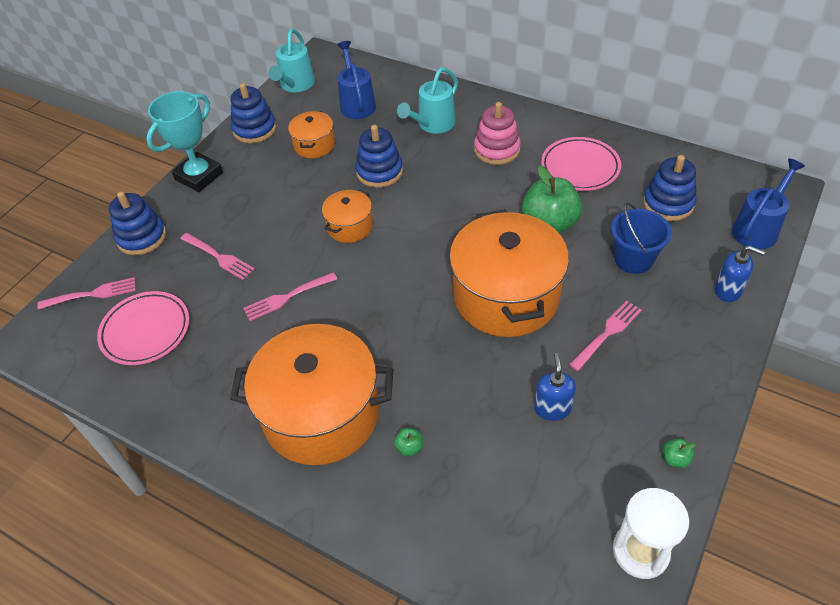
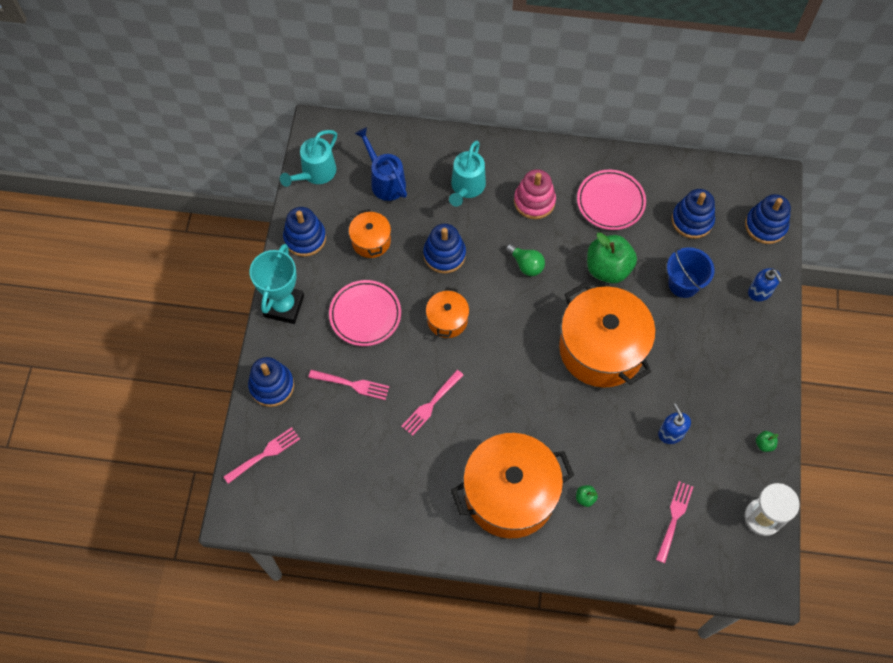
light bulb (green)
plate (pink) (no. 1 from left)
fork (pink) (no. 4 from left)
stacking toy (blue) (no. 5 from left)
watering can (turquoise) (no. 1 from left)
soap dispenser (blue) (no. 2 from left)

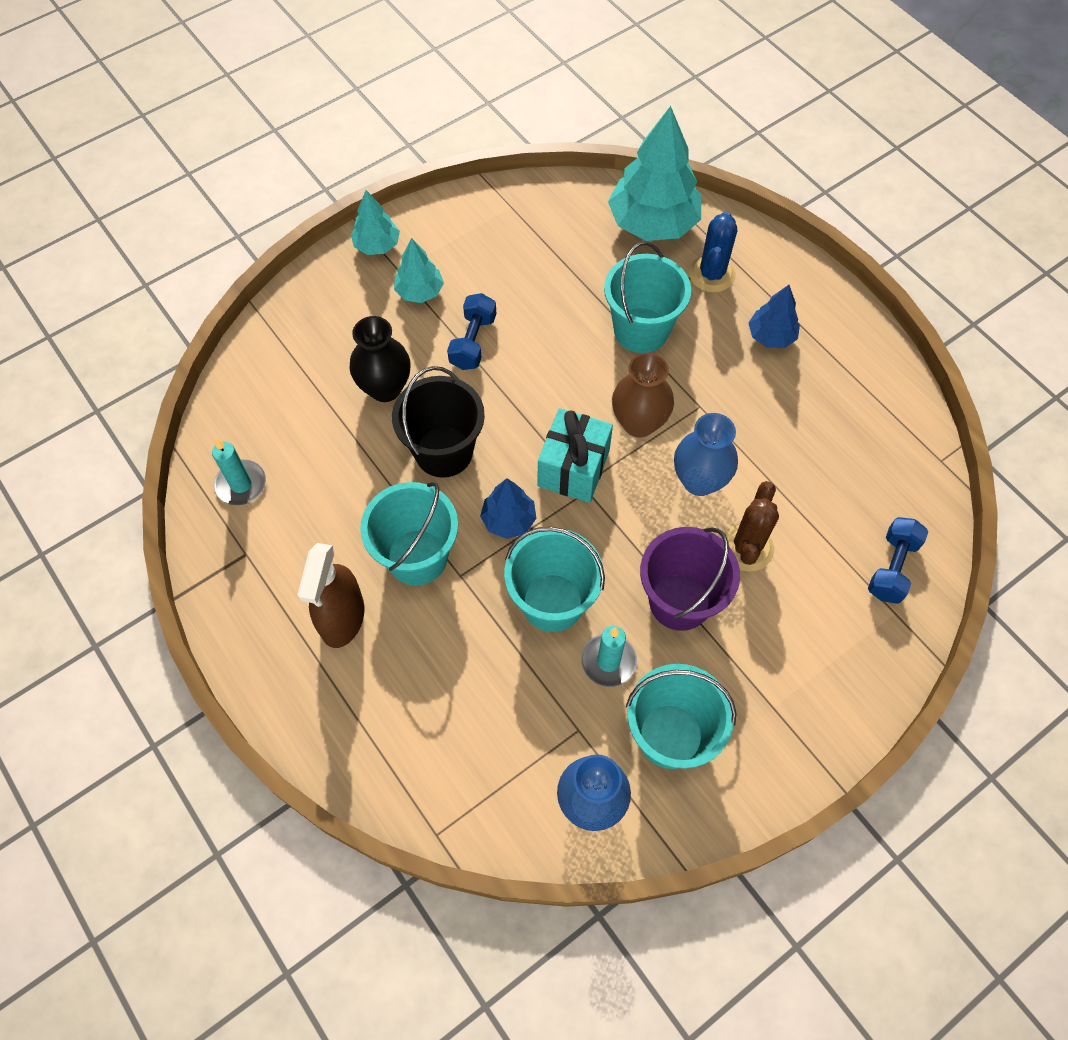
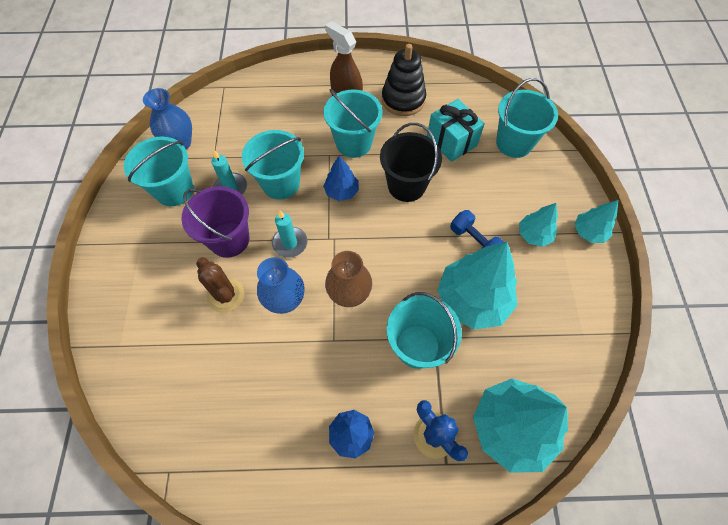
vase (black)
dumbbell (blue) (no. 2 from left in the first image)
stacking toy (black)
tree (turquoise) (no. 1 from left)
bucket (turquoise) (no. 5 from left)
candle (turquoise) (no. 2 from left)
gift (turquoise)

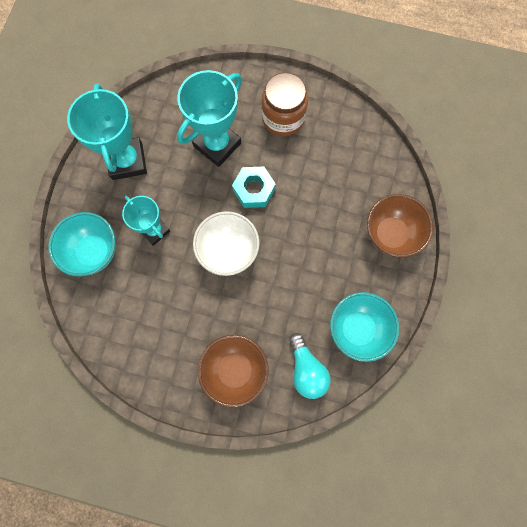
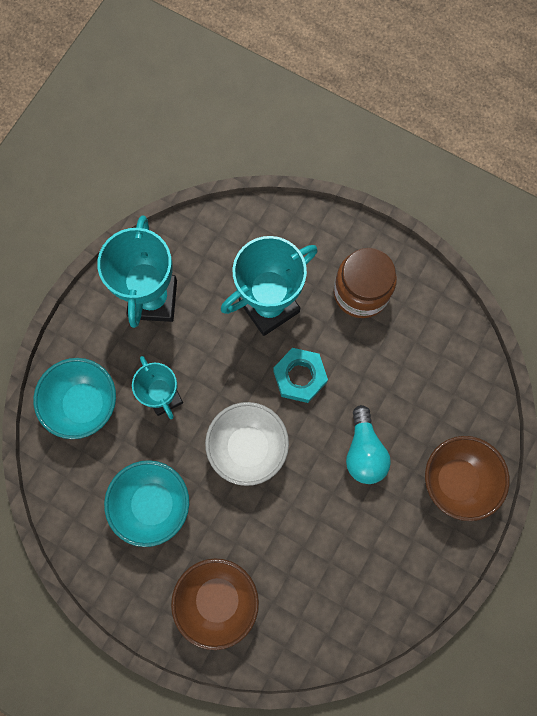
light bulb (turquoise)
bowl (turquoise) (no. 2 from left)

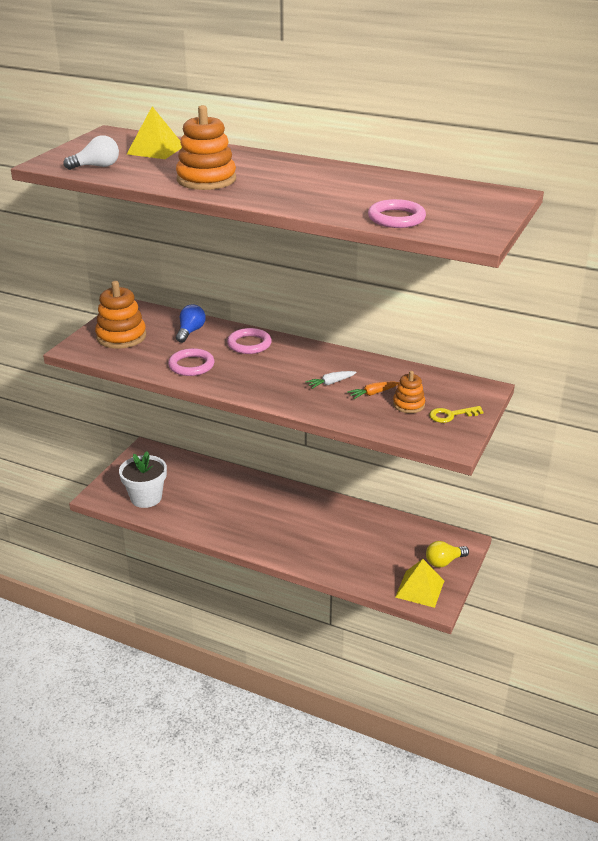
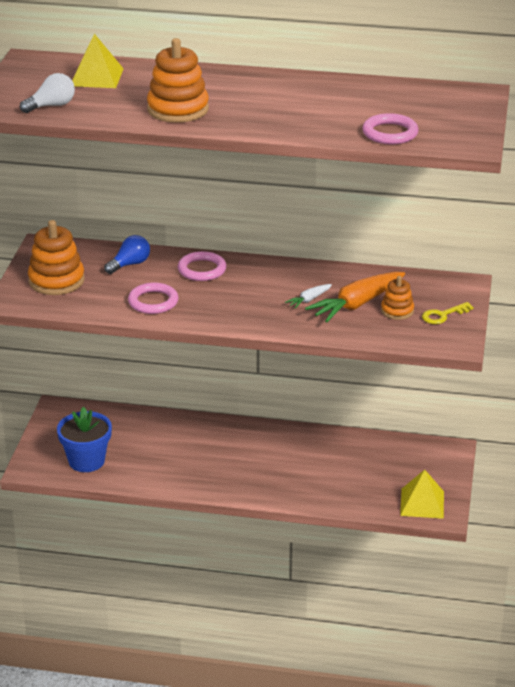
light bulb (yellow)
flower pot (blue)
light bulb (blue)
carrot (orange)

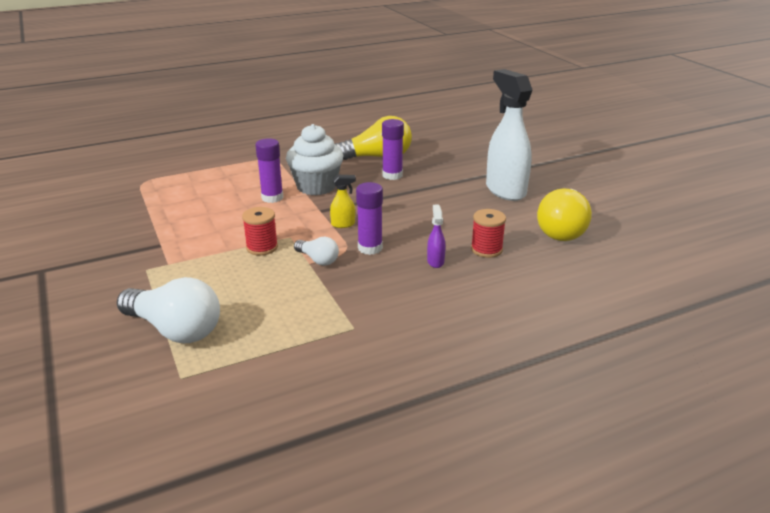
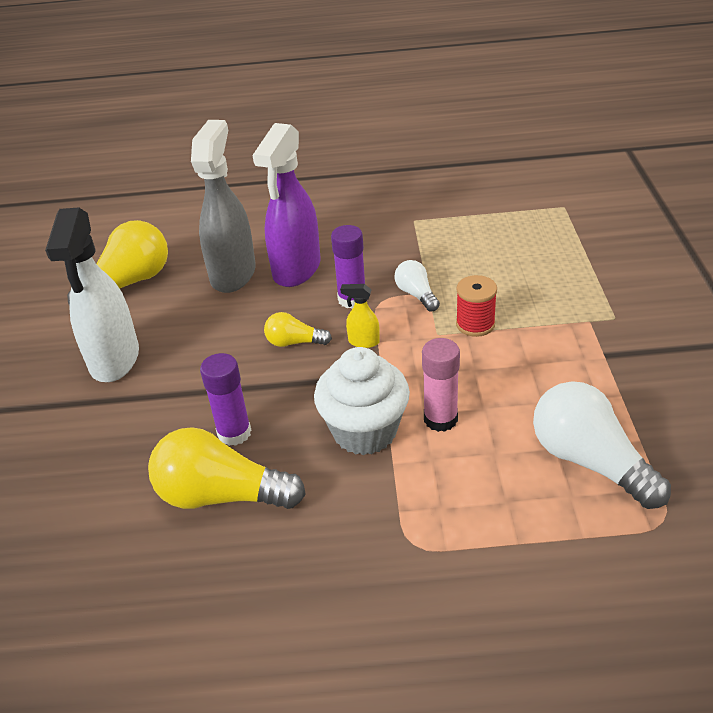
light bulb (yellow) (no. 3 from left)
light bulb (white) (no. 2 from left)
spray bottle (grey)
glue stick (pink)
spray bottle (purple)

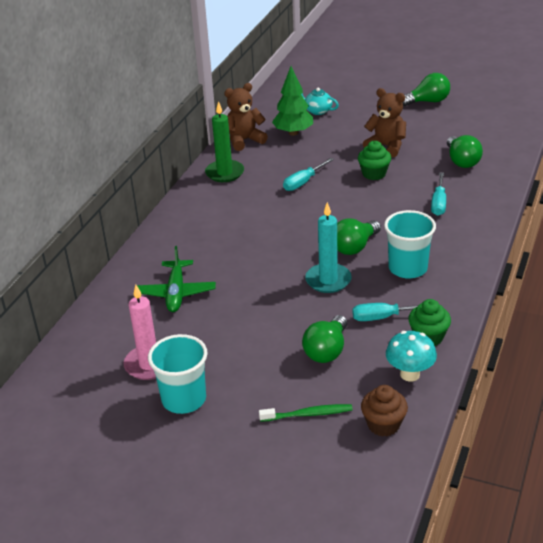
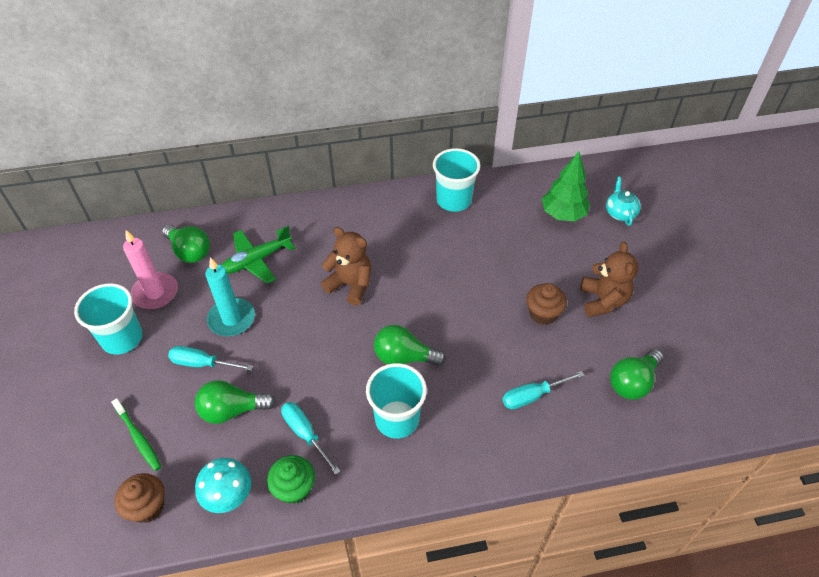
teddy bear (brown) (no. 1 from left)
screwdriver (turquoise) (no. 1 from left)
candle (turquoise)
light bulb (green) (no. 1 from left)
cup (turquoise) (no. 3 from left)
cupcake (brown) (no. 2 from left)

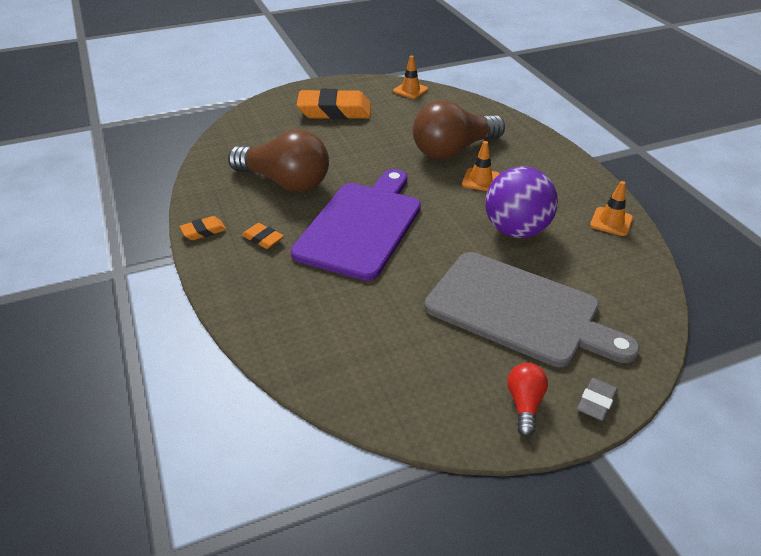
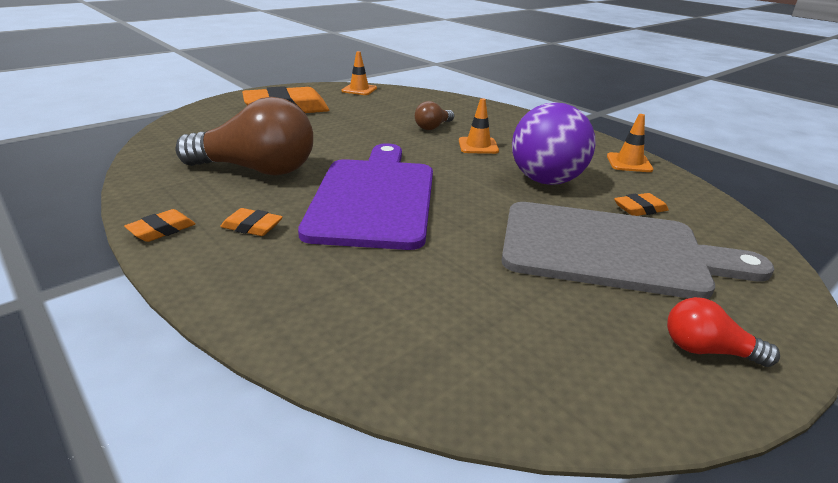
eraser (grey)
eraser (orange) (no. 4 from left)
light bulb (red)
light bulb (brown) (no. 2 from left)

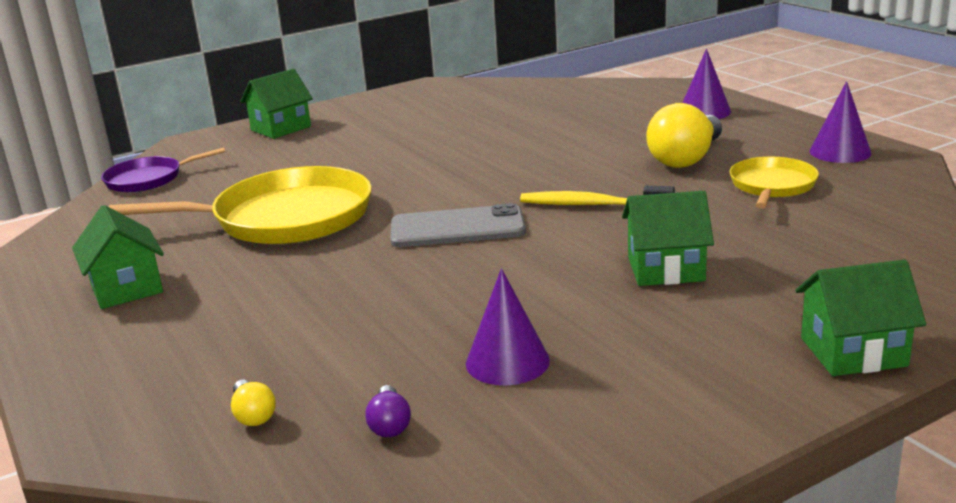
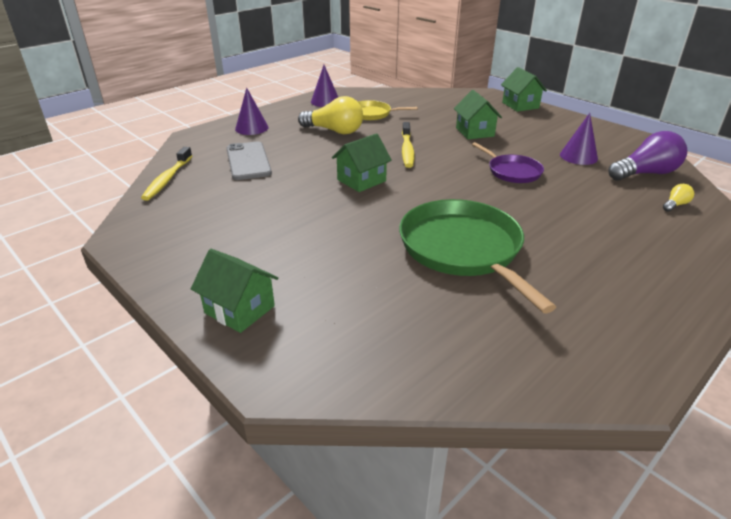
toothbrush (yellow) (no. 1 from left)
house (green) (no. 2 from left)
pan (purple)
phone (grey)
pan (green)
light bulb (purple)

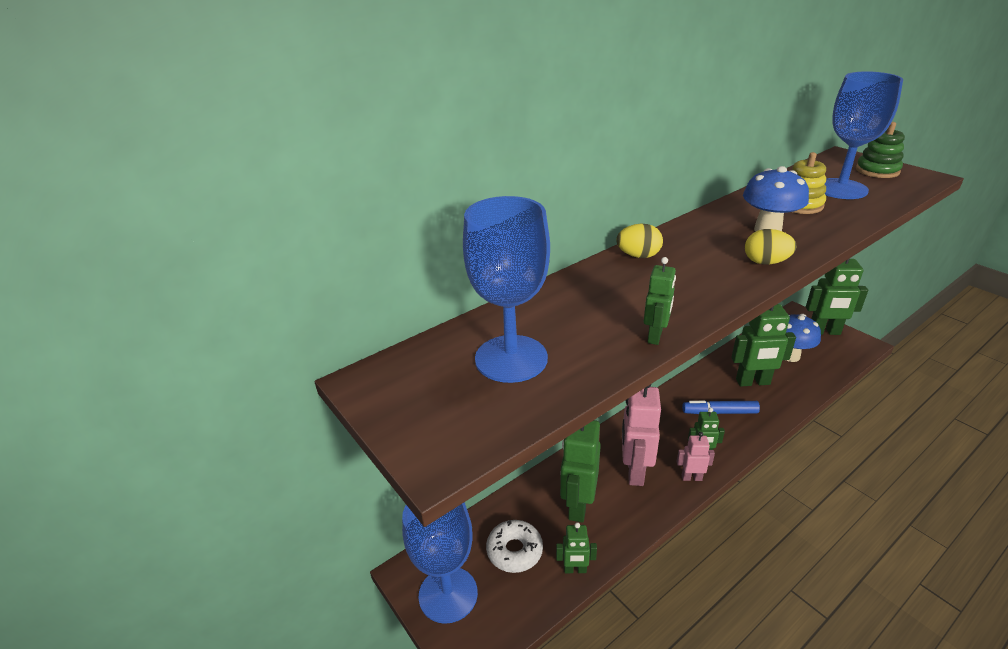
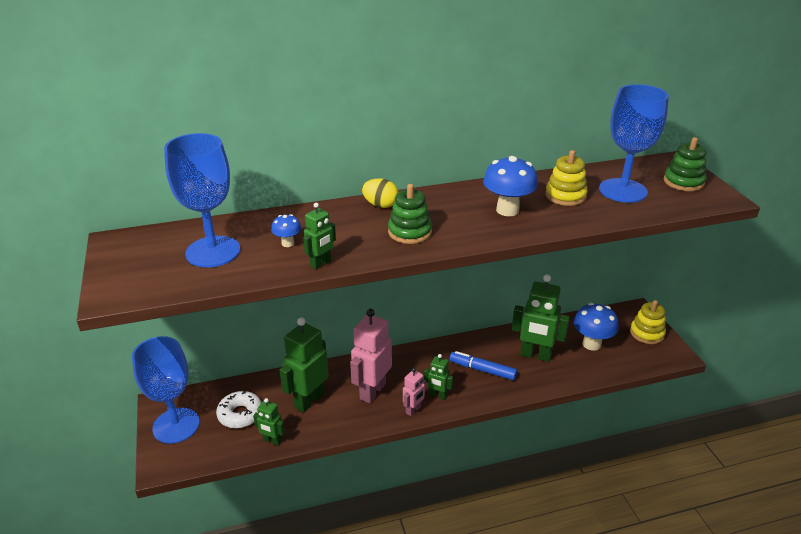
egg (yellow) (no. 2 from left in the first image)
mushroom (blue) (no. 1 from left)
stacking toy (green) (no. 1 from left)
stacking toy (yellow) (no. 2 from left)
robot (pink) (no. 2 from left)

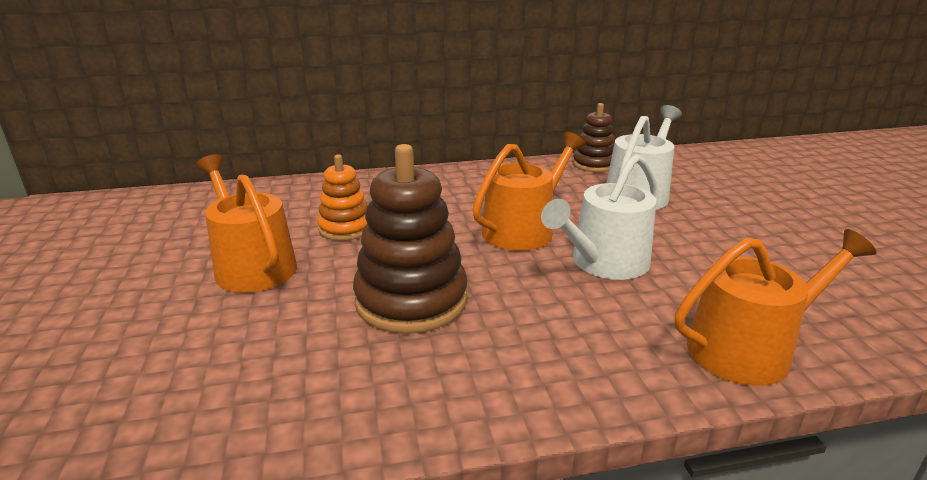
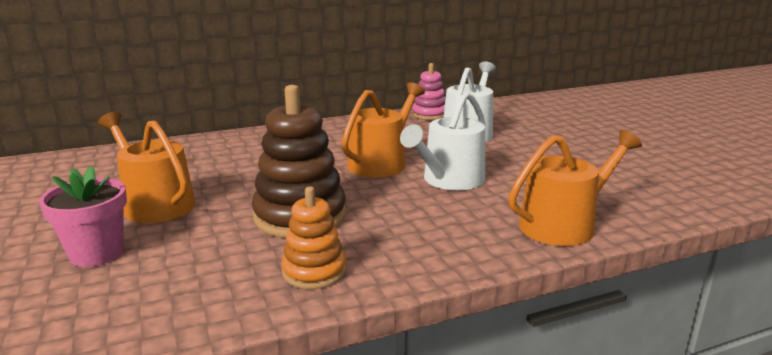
flower pot (pink)
stacking toy (orange)
stacking toy (pink)

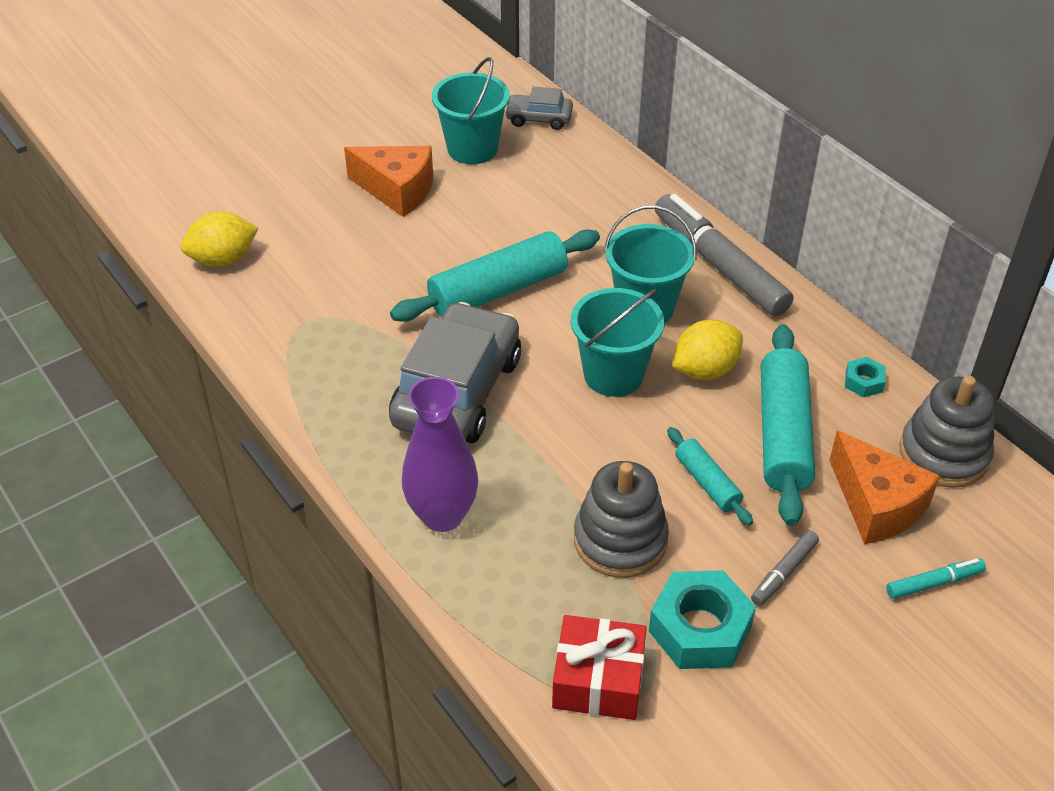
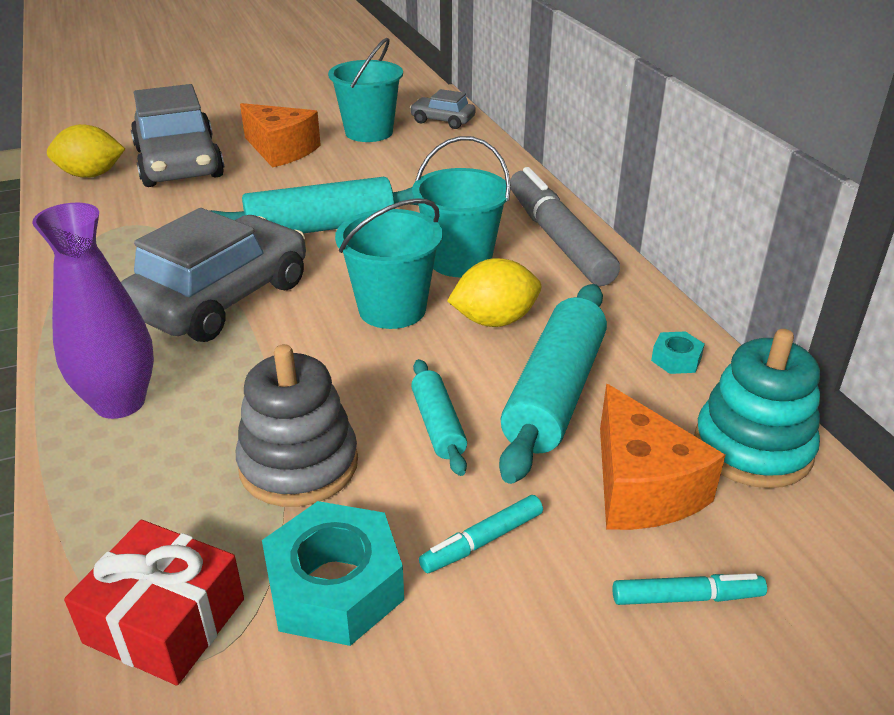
car (grey) (no. 1 from left)
marker (turquoise) (no. 1 from left)
stacking toy (turquoise)

